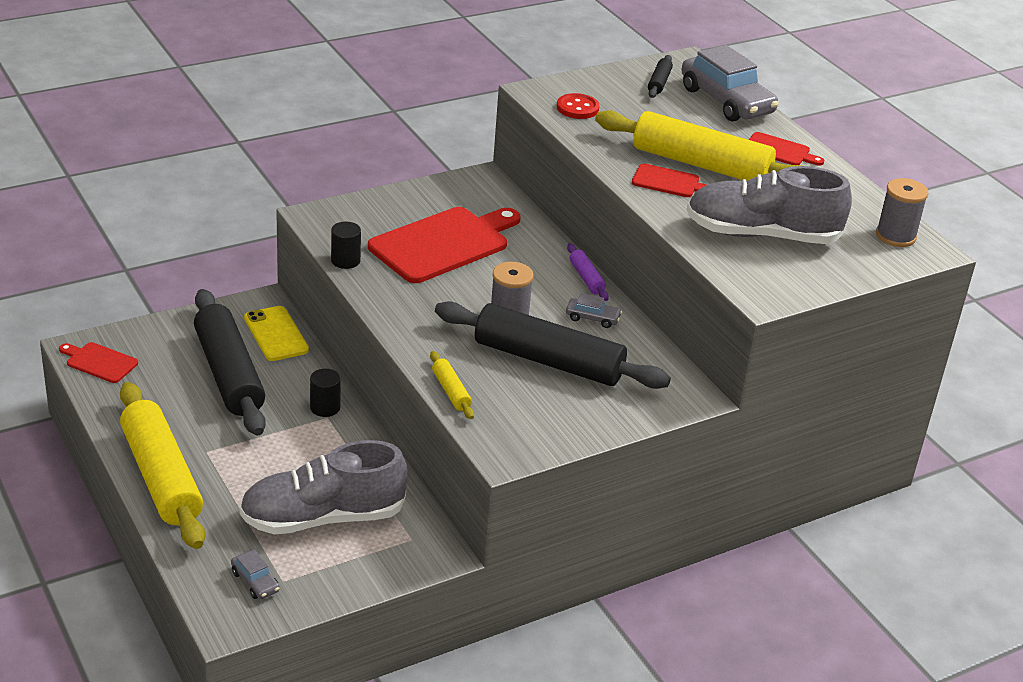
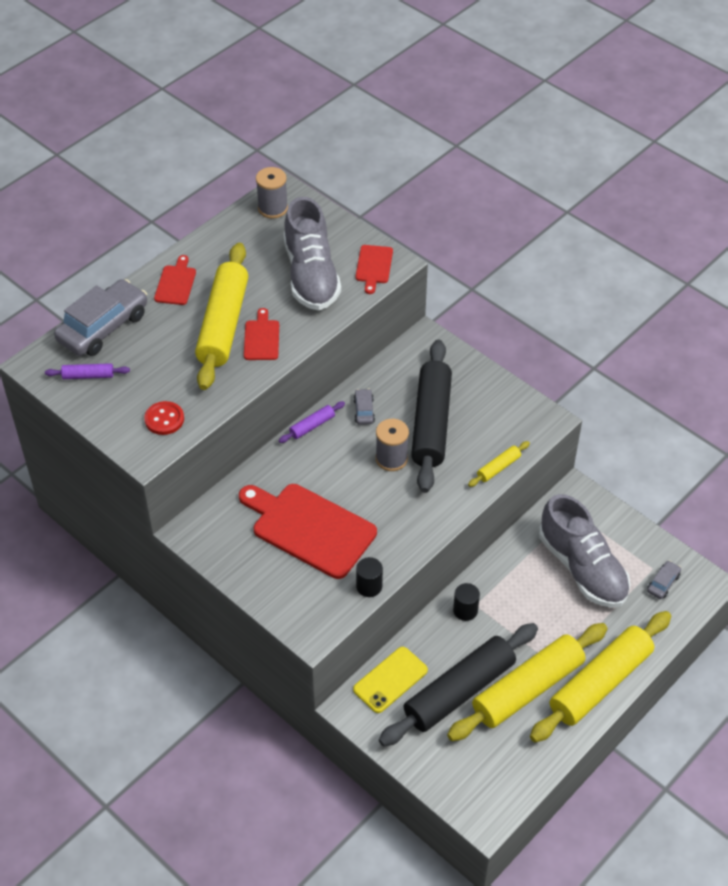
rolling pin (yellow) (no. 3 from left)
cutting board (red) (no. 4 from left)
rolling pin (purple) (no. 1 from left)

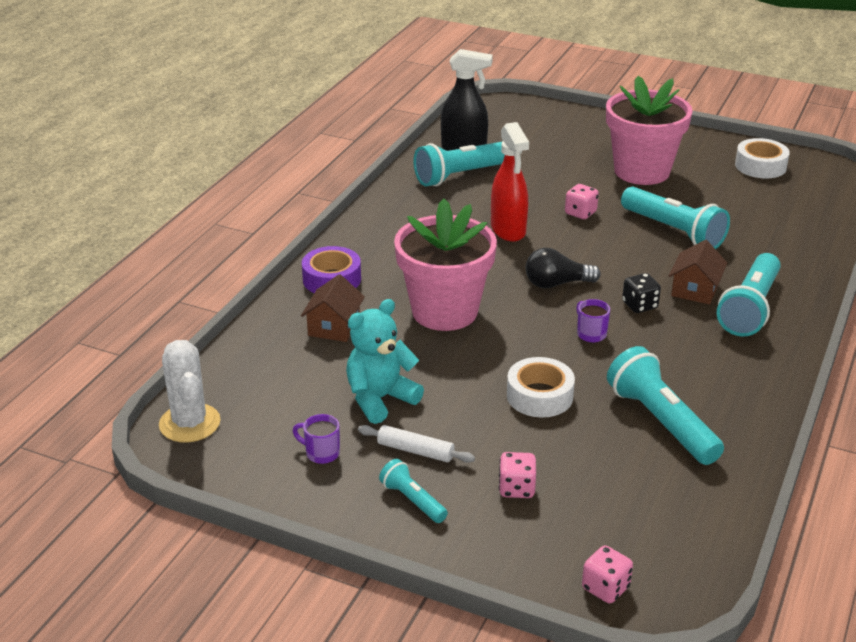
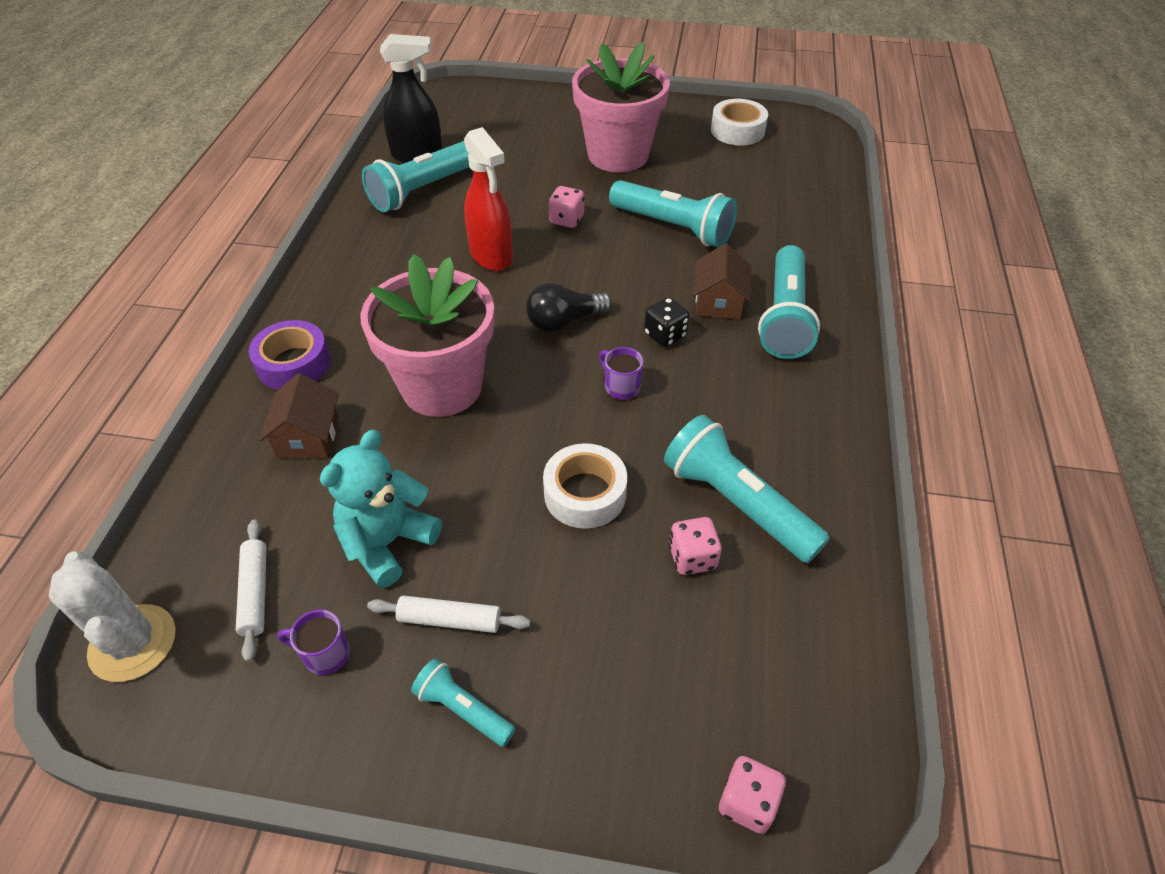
rolling pin (white) (no. 1 from left)
dice (pink) (no. 2 from left)

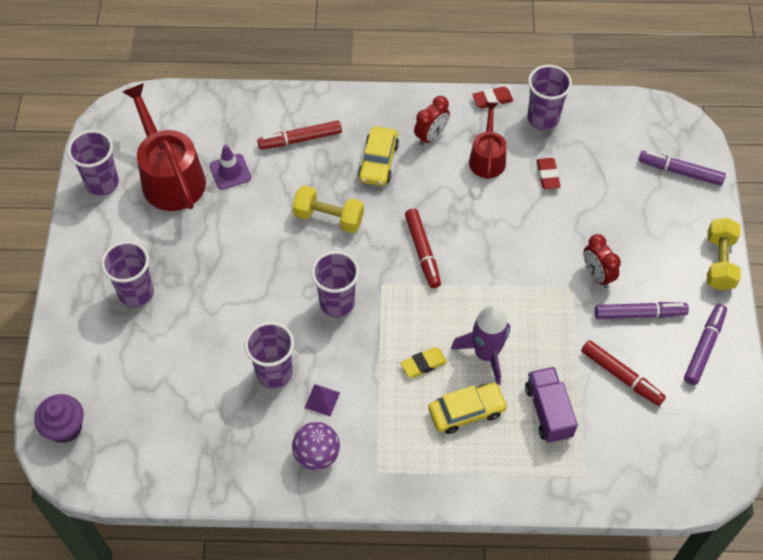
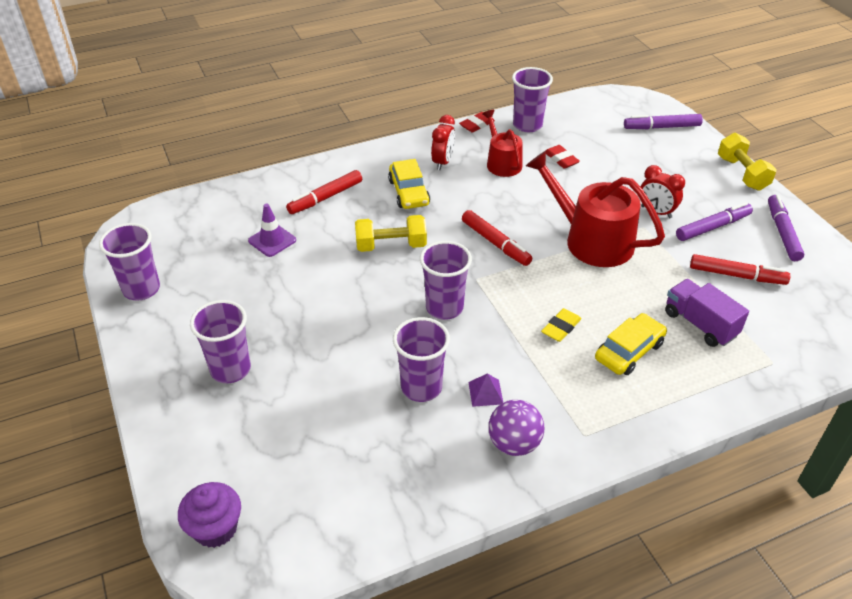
rocket (purple)
watering can (red) (no. 2 from left)

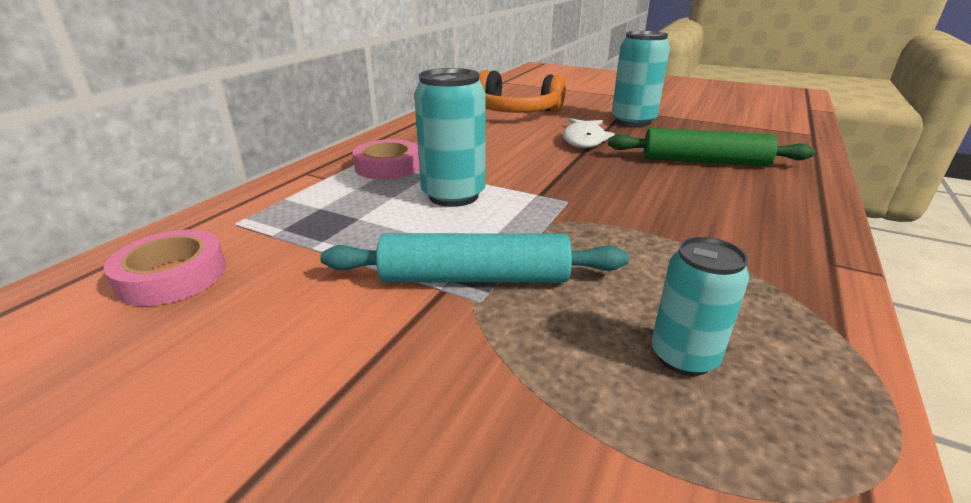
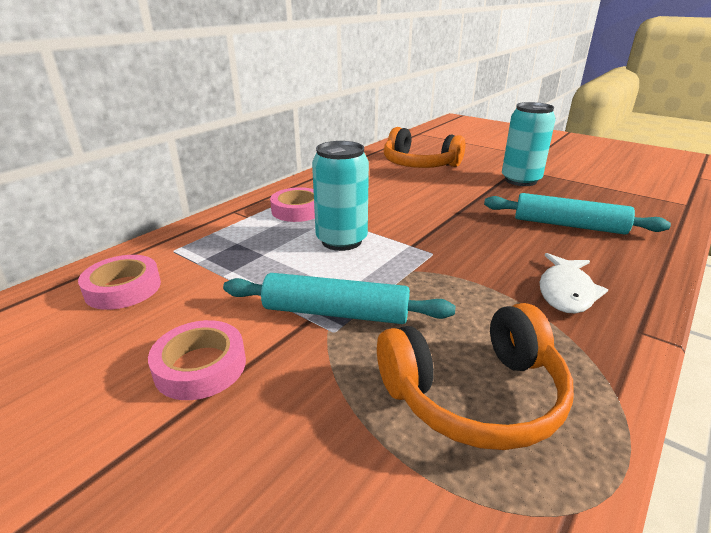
tape (pink) (no. 2 from left)
fish (white)
headphones (orange) (no. 2 from left)
rolling pin (turquoise) (no. 2 from left)

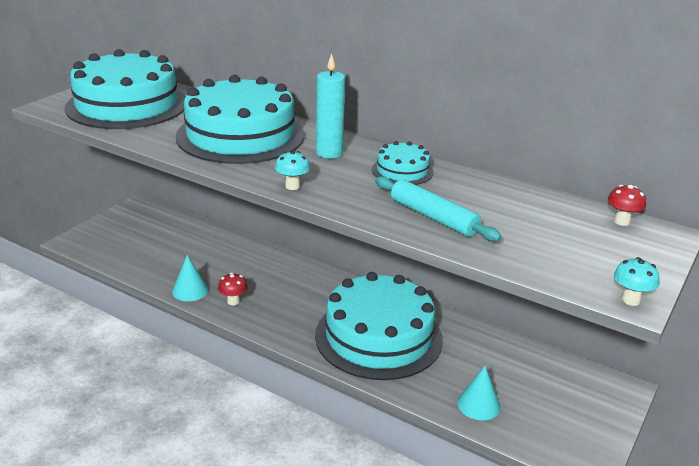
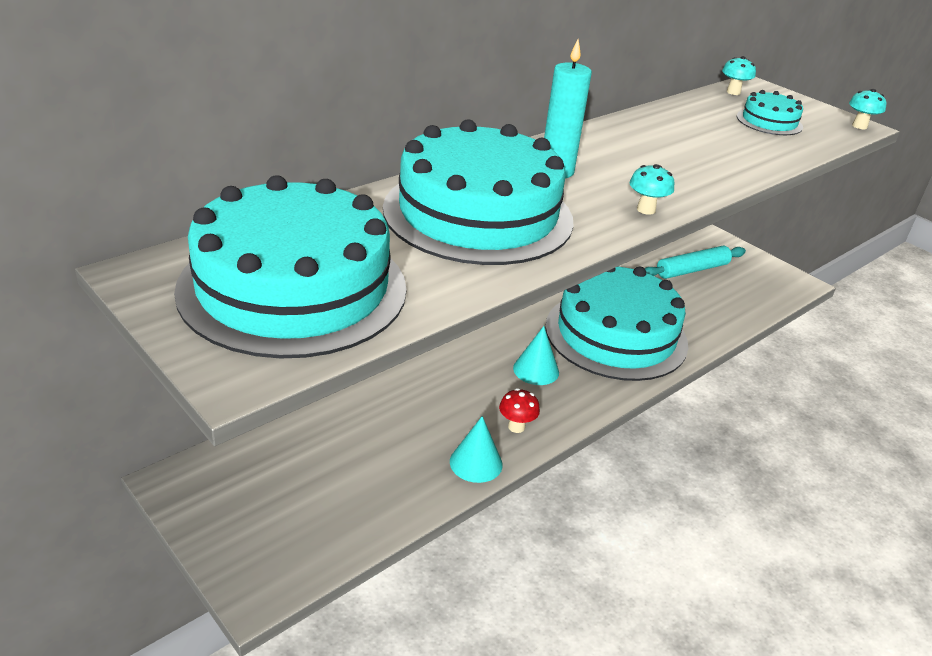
cake (turquoise) (no. 4 from left)
rolling pin (turquoise)
cone (turquoise) (no. 2 from left)
mushroom (turquoise) (no. 2 from left)

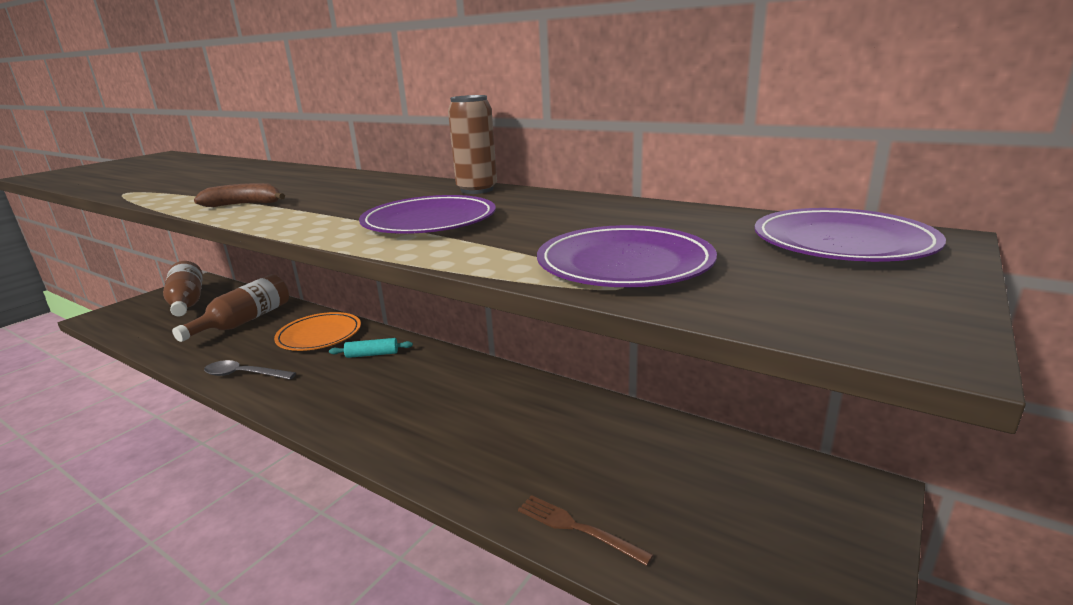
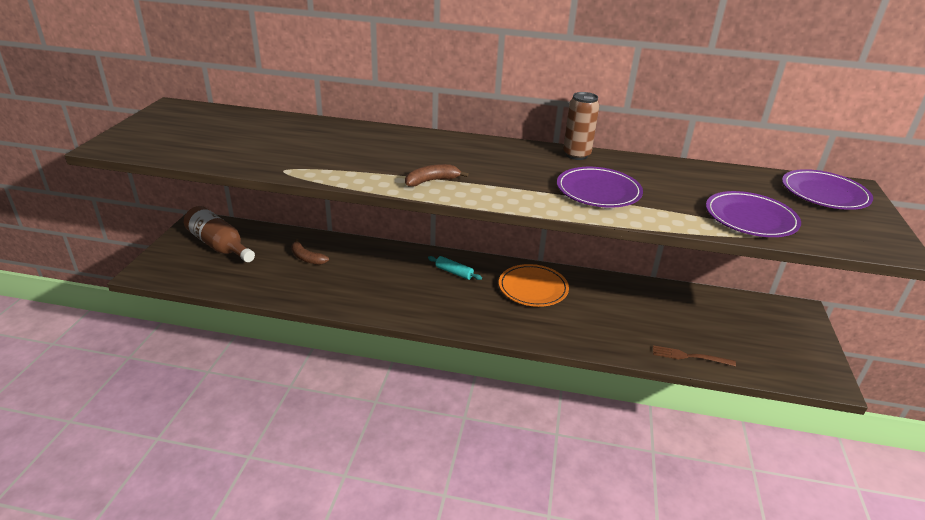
spoon (grey)
plate (orange)
banana (brown) (no. 1 from left)
rolling pin (turquoise)

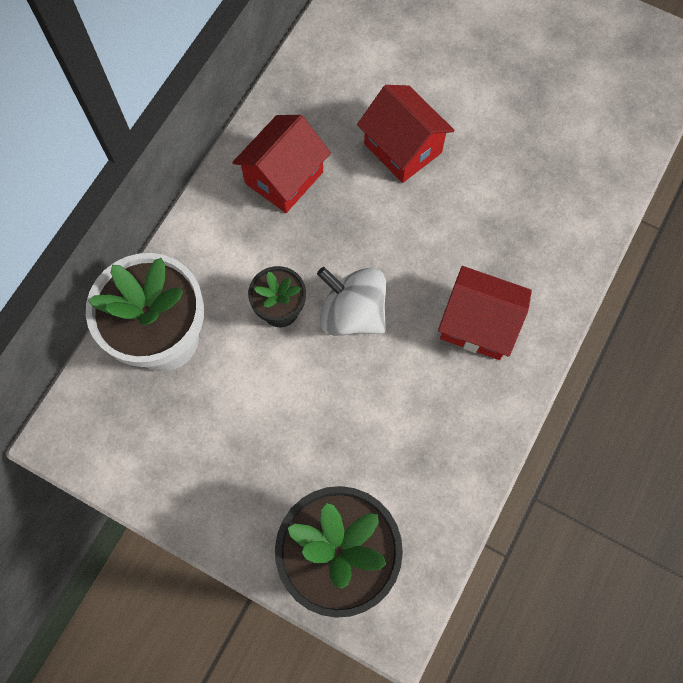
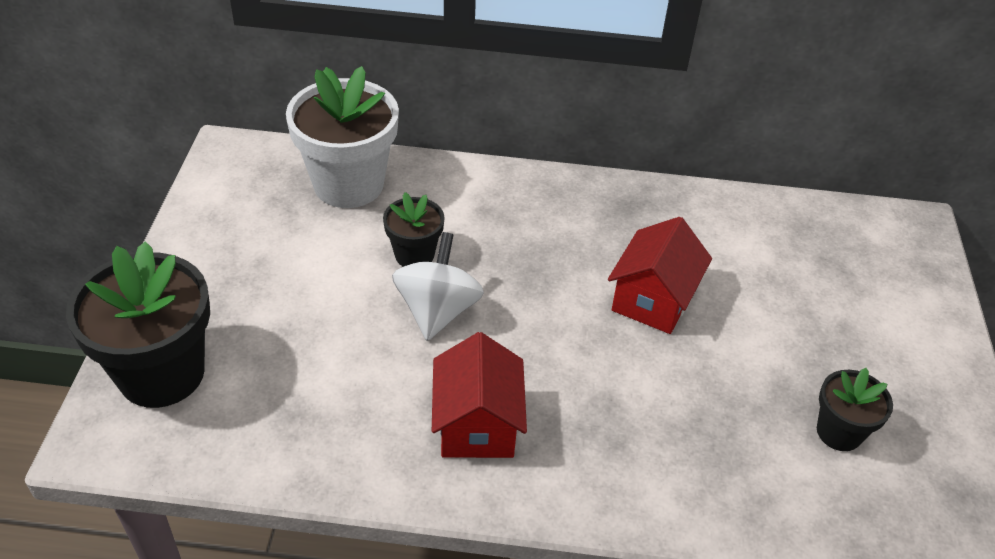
house (red) (no. 1 from left in the first image)
flower pot (black) (no. 3 from left)

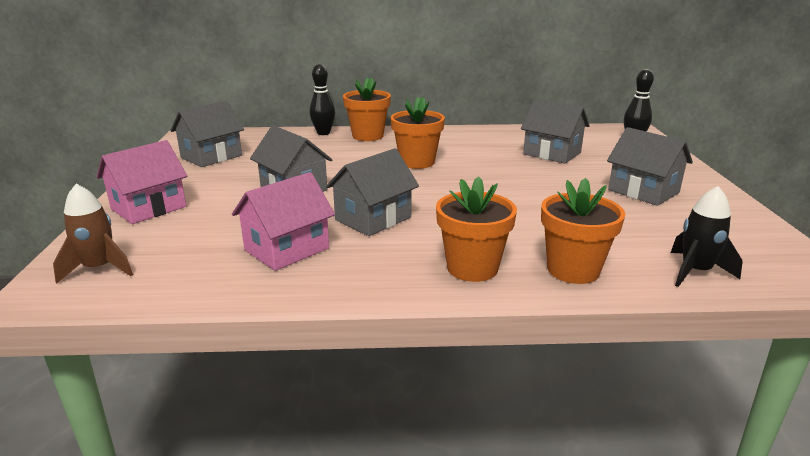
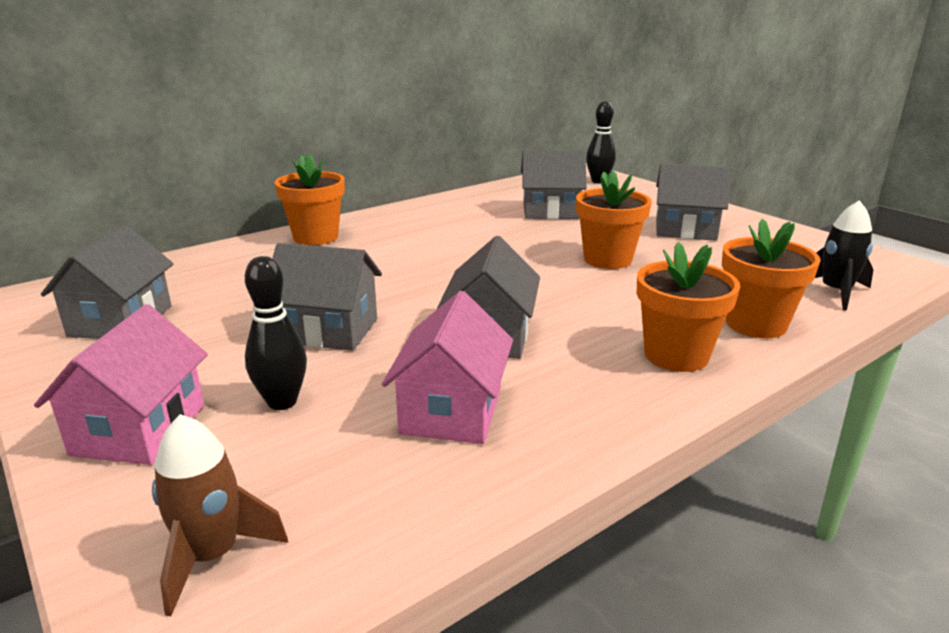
bowling pin (black) (no. 1 from left)
flower pot (orange) (no. 2 from left)

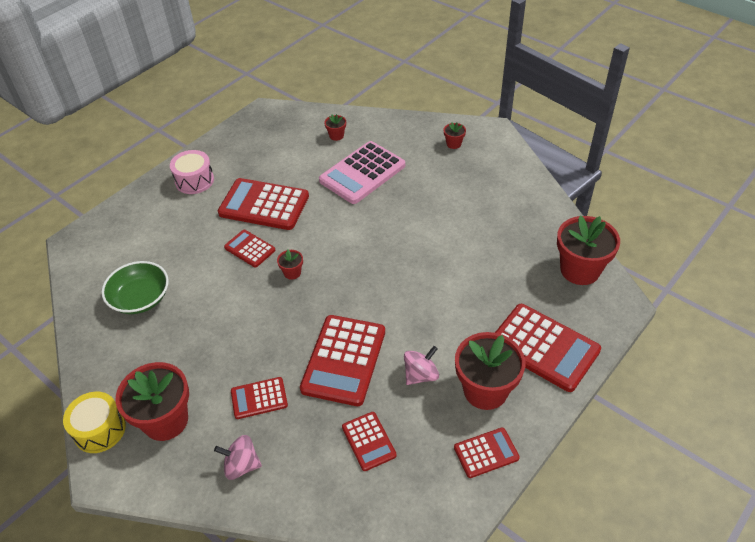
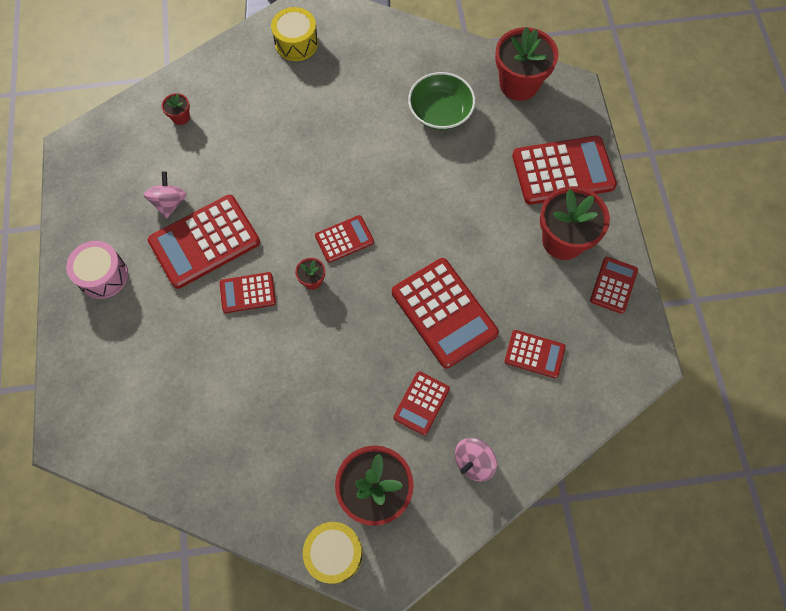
calculator (pink)
calculator (red) (no. 3 from left)
bowl (green)
spinning top (pink) (no. 1 from left)
drum (yellow) (no. 1 from left)

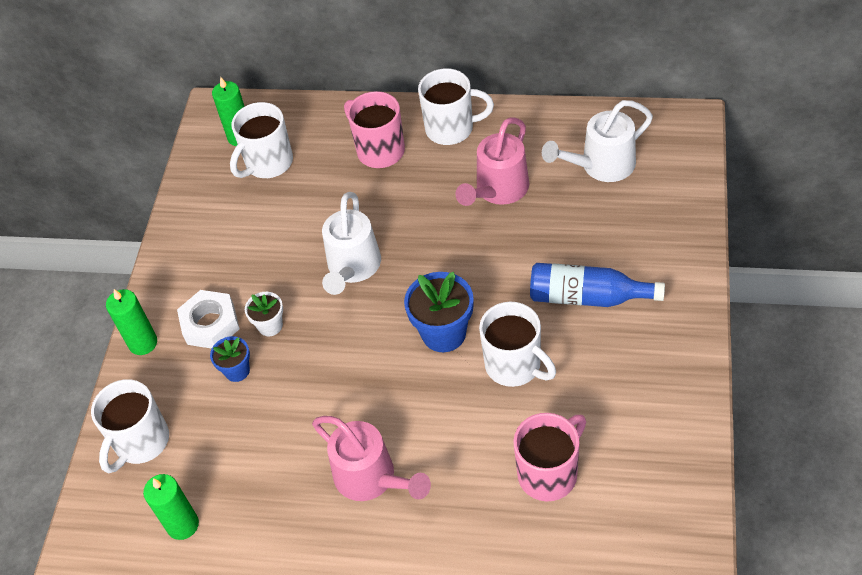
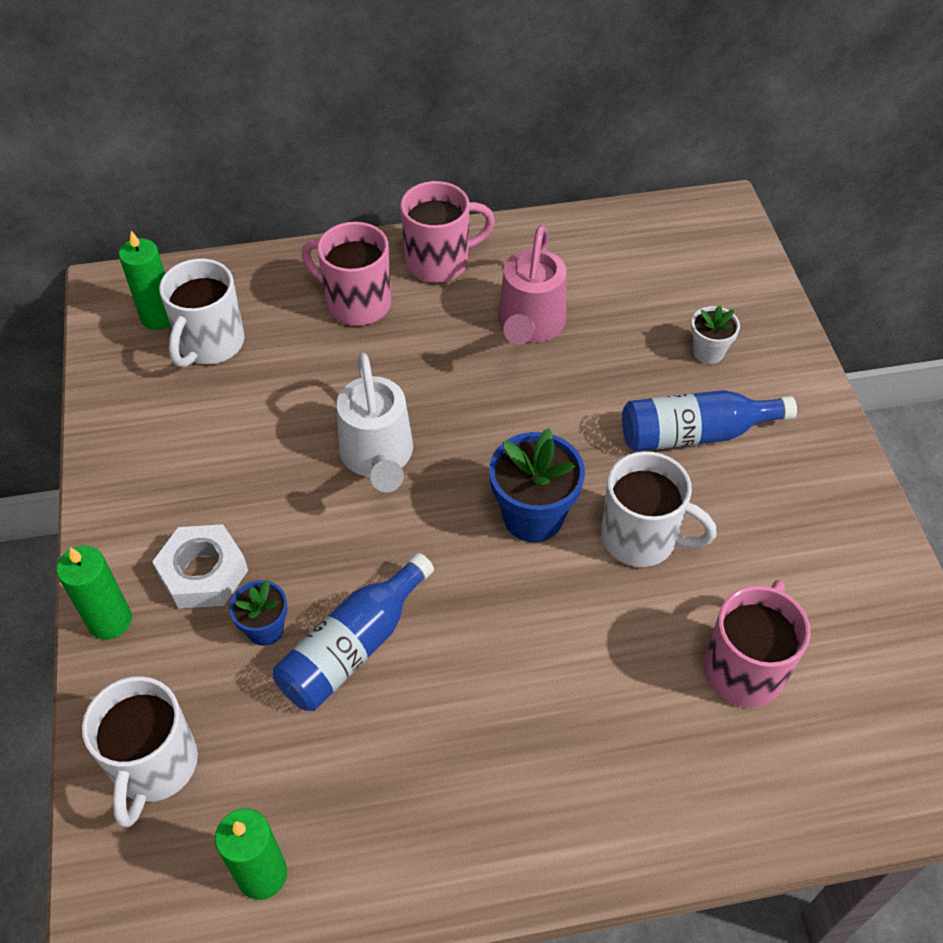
watering can (pink) (no. 1 from left in the first image)
watering can (white) (no. 2 from left in the first image)
bottle (blue) (no. 1 from left)
flower pot (white)
mug (pink) (no. 2 from left)

